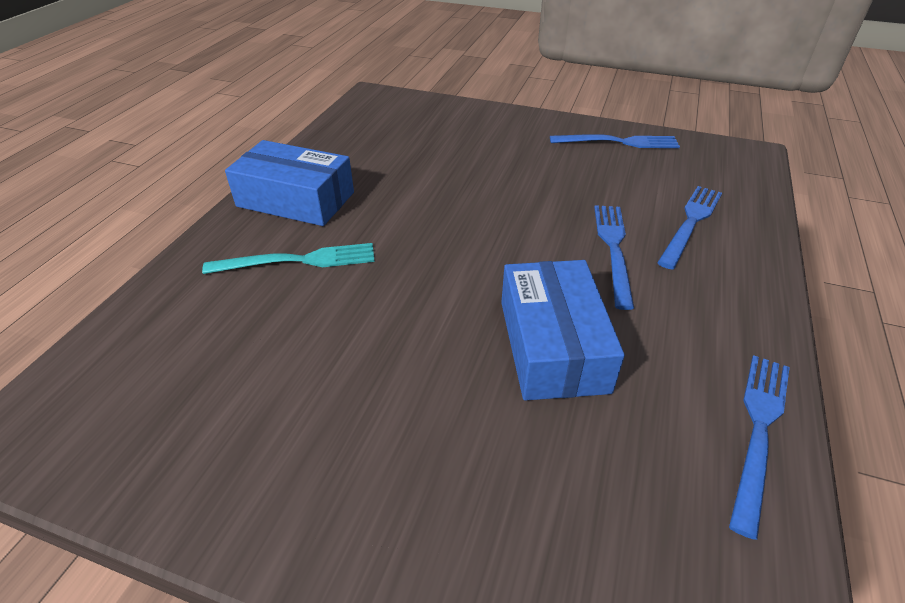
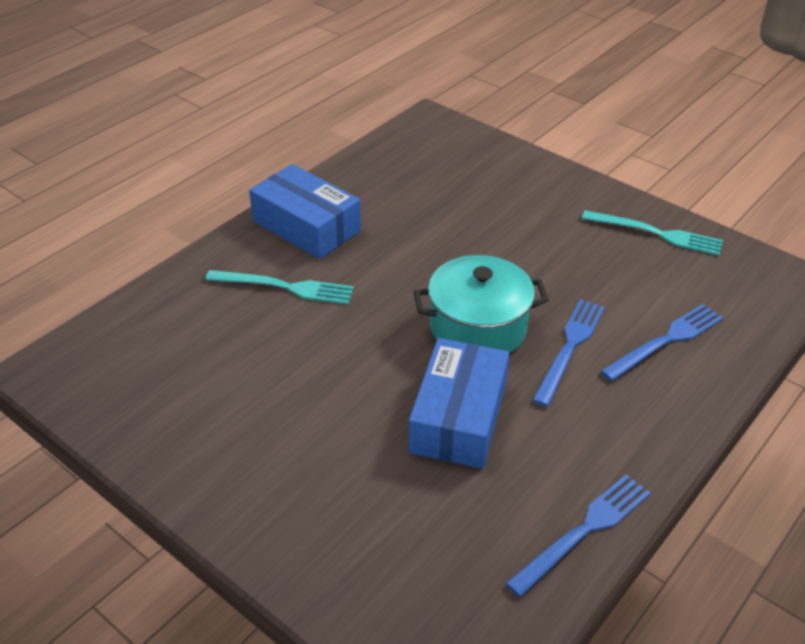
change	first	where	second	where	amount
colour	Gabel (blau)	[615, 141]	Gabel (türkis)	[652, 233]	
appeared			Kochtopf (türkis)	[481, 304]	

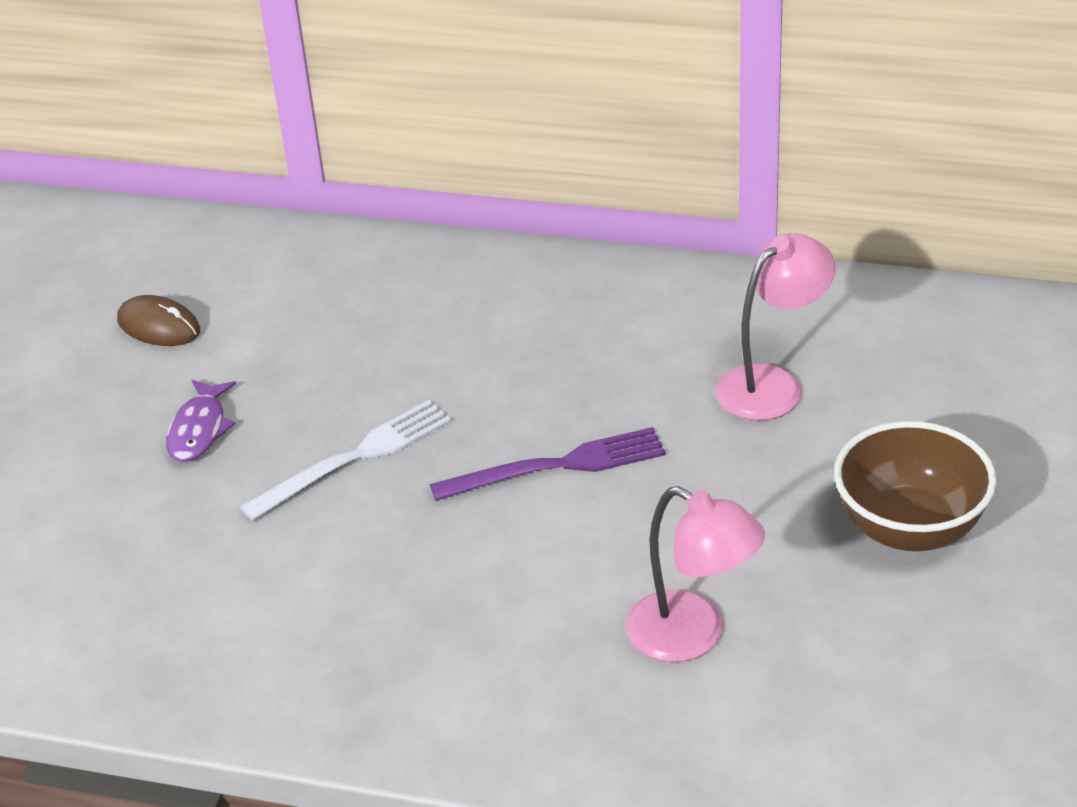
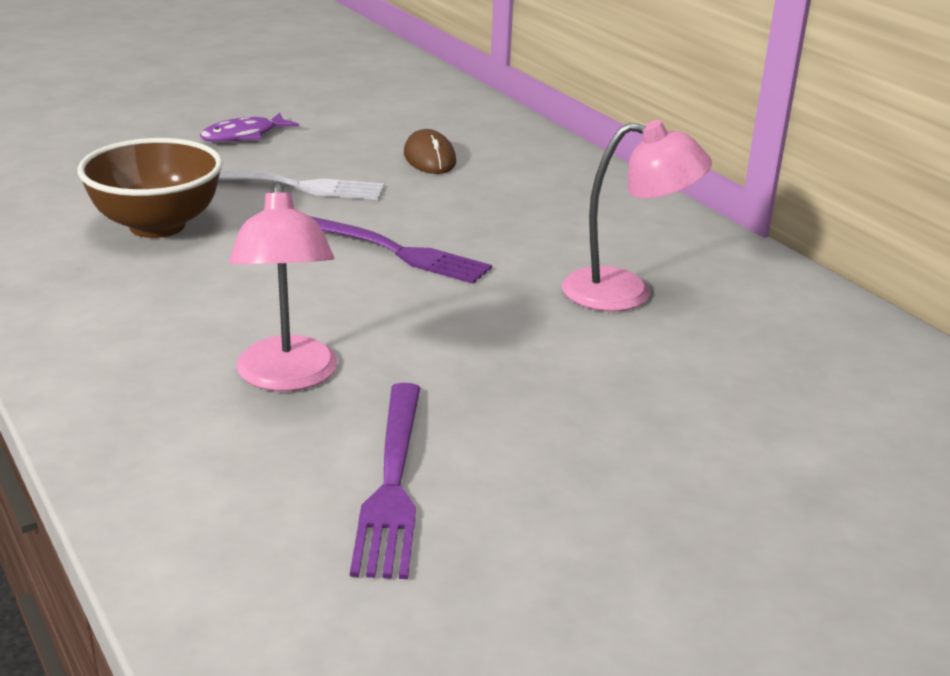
change	first	where	second	where	amount
relocated	Computermaus (braun)	[158, 320]		[430, 151]	
relocated	Schüssel (braun)	[915, 486]		[150, 188]	
appeared			Gabel (lila)	[385, 481]	

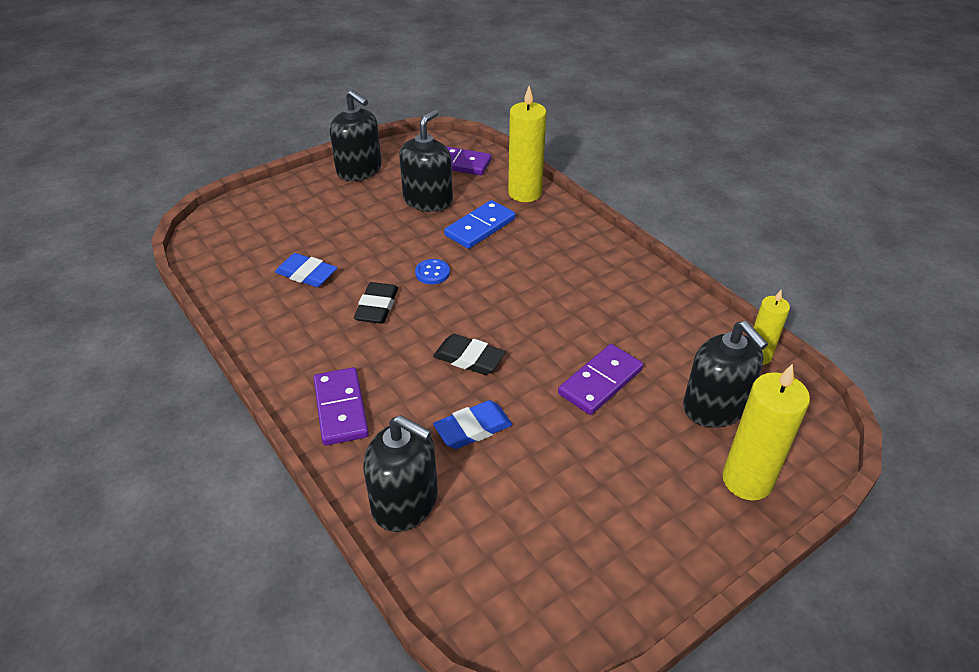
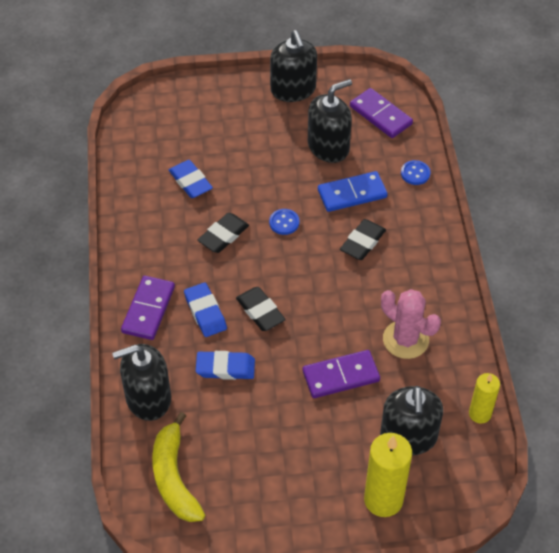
change	first	where	second	where	amount
spun	Seifenspender (schwarz)	[400, 473]		[141, 382]	105 degrees clockwise
exchanged	Kerze (gelb)	[527, 144]	Knopf (blau)	[416, 172]	
appeared			Banane (gelb)	[178, 467]	
appeared			Radiergummi (blau)	[205, 310]	
appeared			Radiergummi (schwarz)	[363, 239]	
appeared			Kaktus (rosa)	[411, 324]	

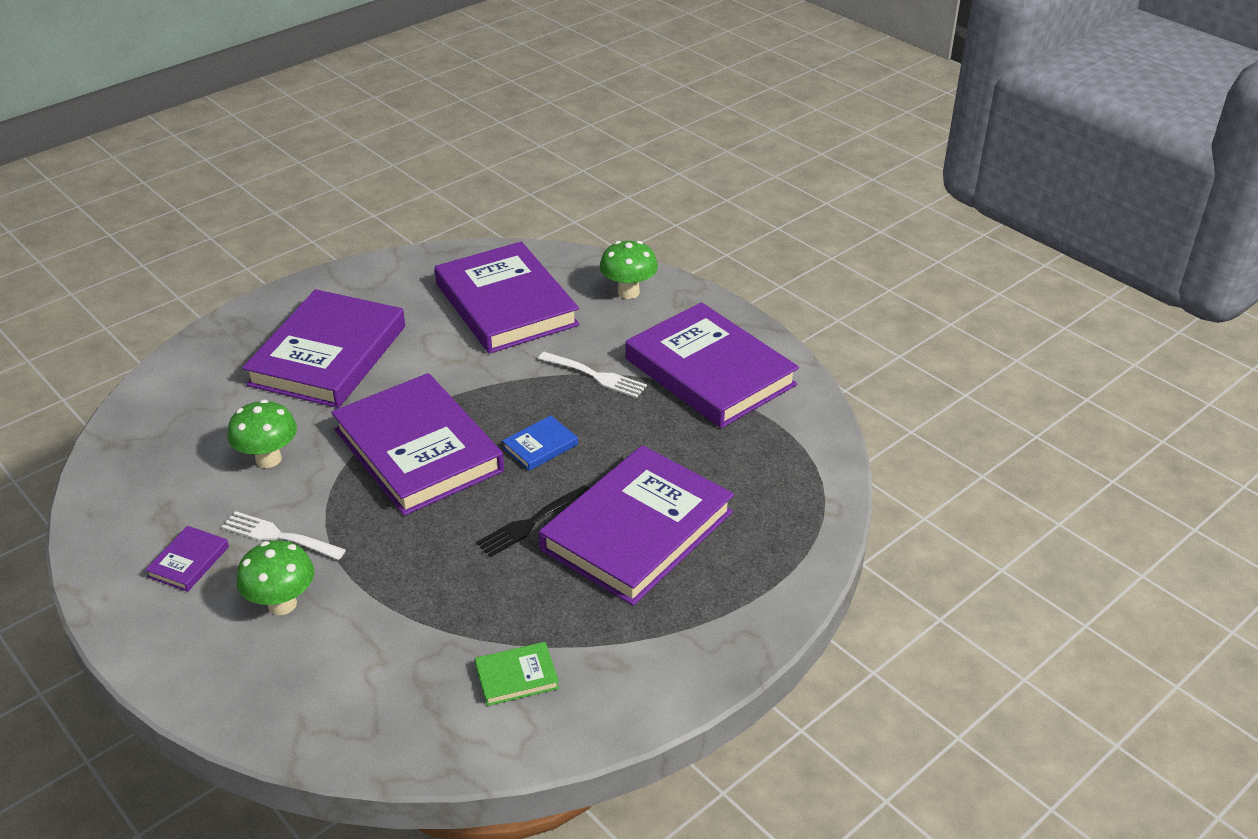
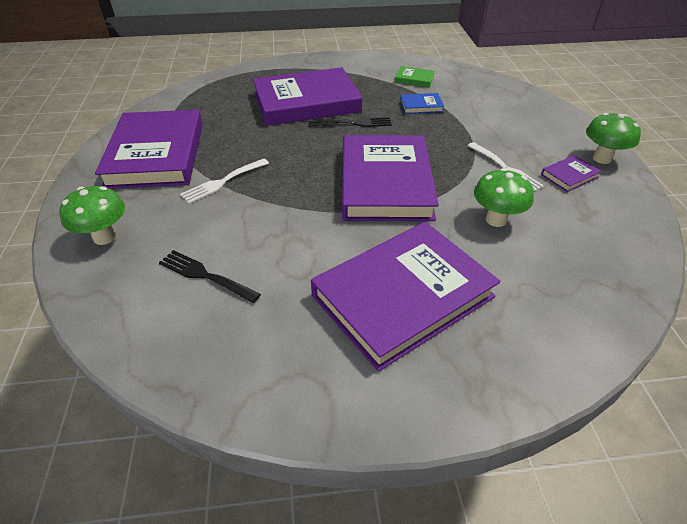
change	first	where	second	where	amount
relocated	Pilz (grün)	[275, 577]		[613, 138]	
exchanged	Buch (lila)	[507, 298]	Gabel (schwarz)	[210, 276]	
relocated	Buch (blau)	[540, 443]		[422, 103]	
spun	Gabel (weiß)	[592, 375]		[224, 181]	105 degrees counterclockwise

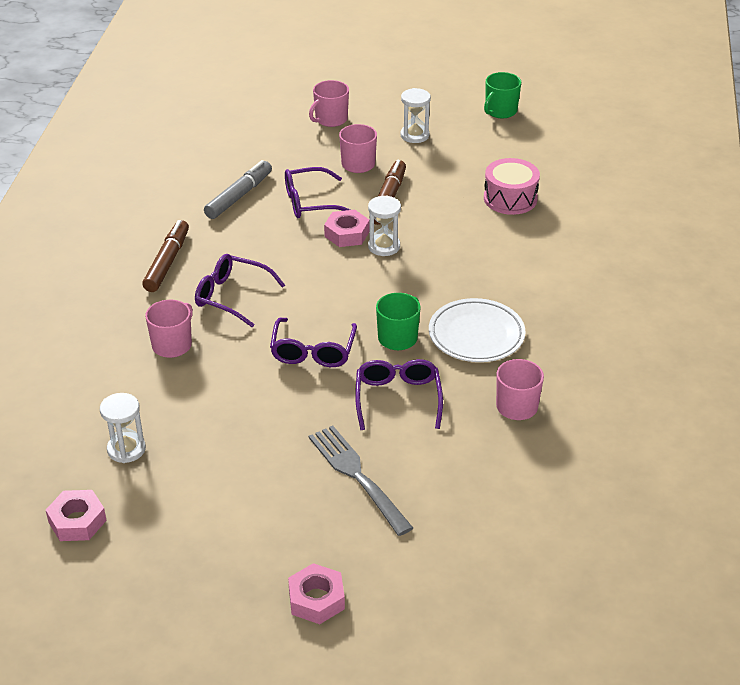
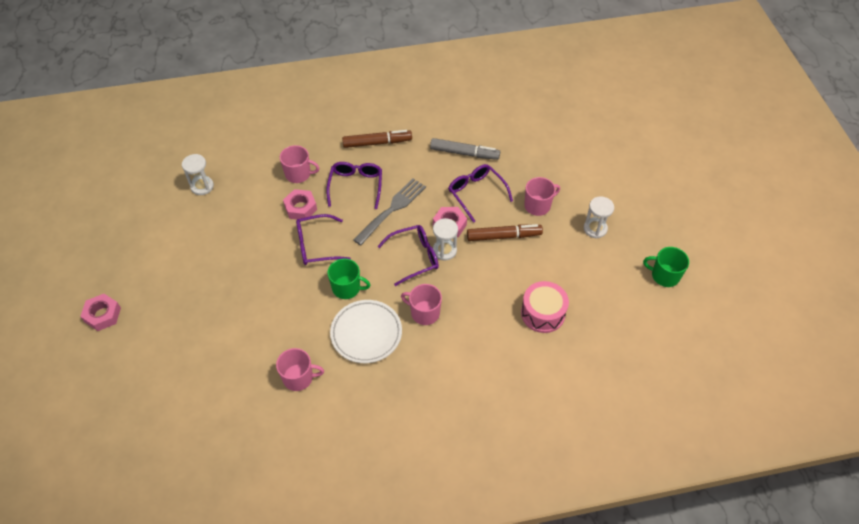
change	first	where	second	where	amount
relocated	Sechskantmutter (rosa)	[76, 515]		[300, 204]	
relocated	Tasse (rosa)	[329, 103]		[421, 304]	
relocated	Gabel (grau)	[361, 481]		[389, 212]	
relocated	Brille (lila)	[399, 394]		[408, 255]	

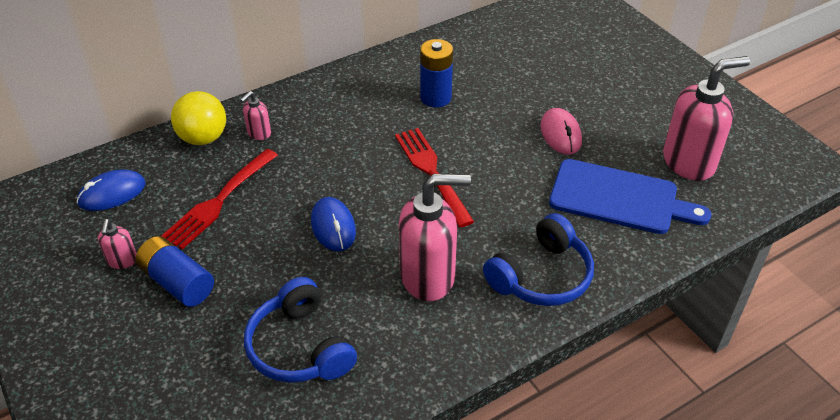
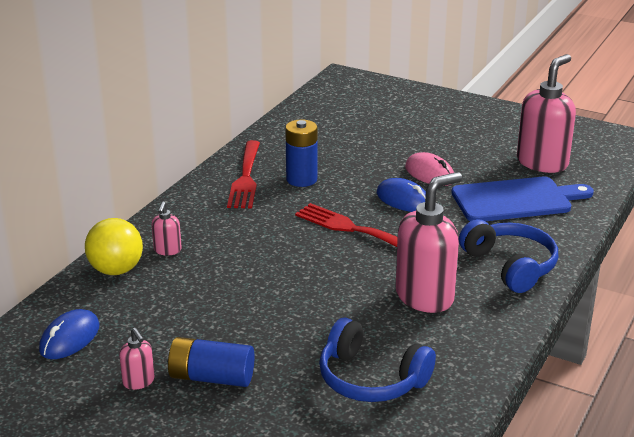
change	first	where	second	where	amount
relocated	Gabel (rot)	[219, 199]		[243, 174]	
relocated	Computermaus (blau)	[333, 224]		[401, 195]	
spun	Kopfhörer (blau)	[538, 259]		[508, 256]	45 degrees counterclockwise

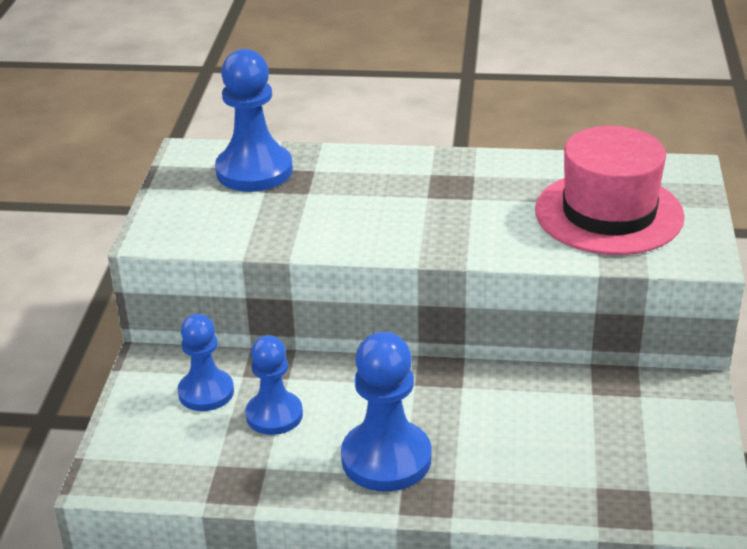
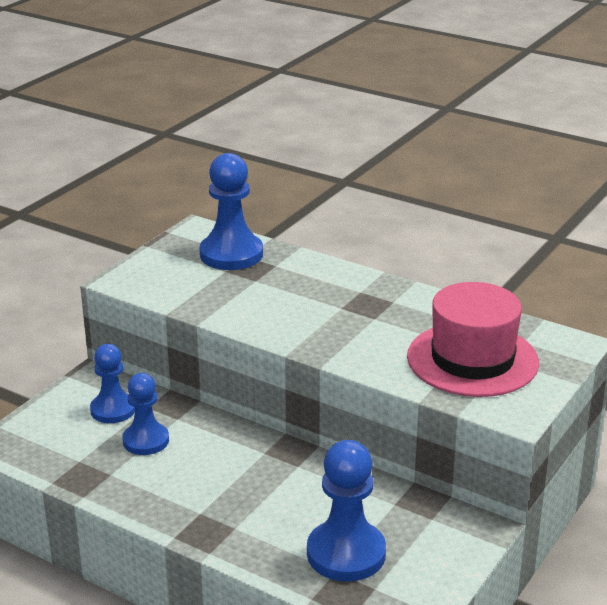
change	first	where	second	where	amount
relocated	Bauer (blau)	[386, 412]		[346, 511]	

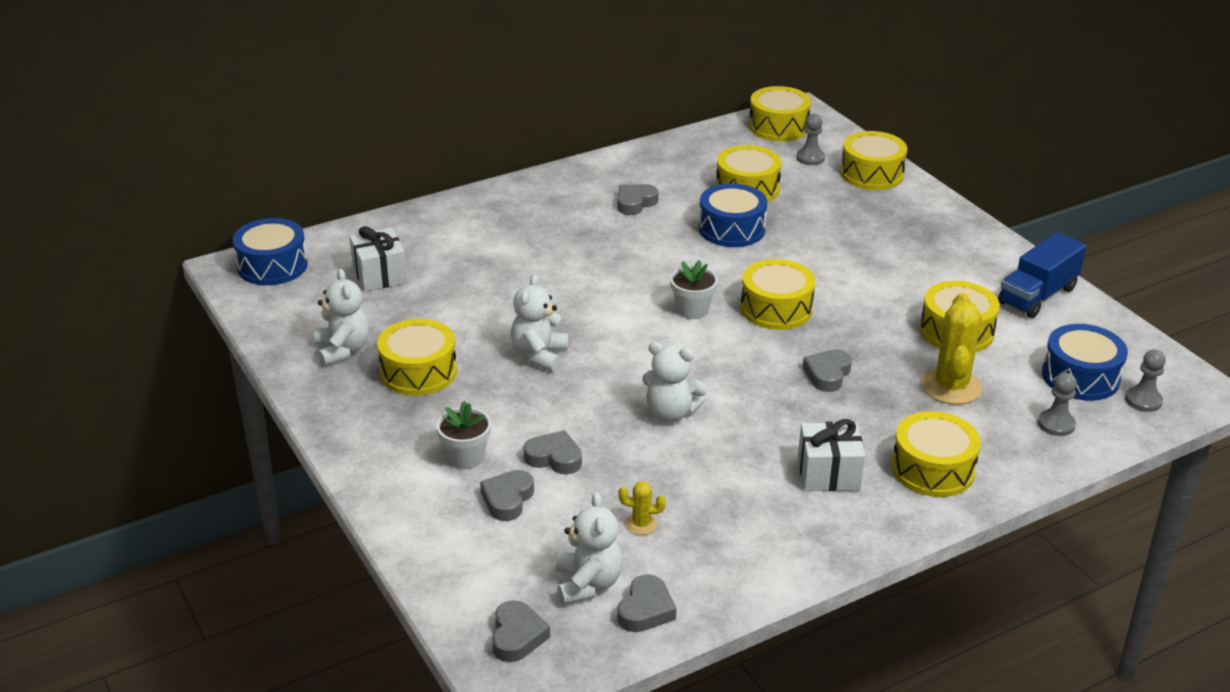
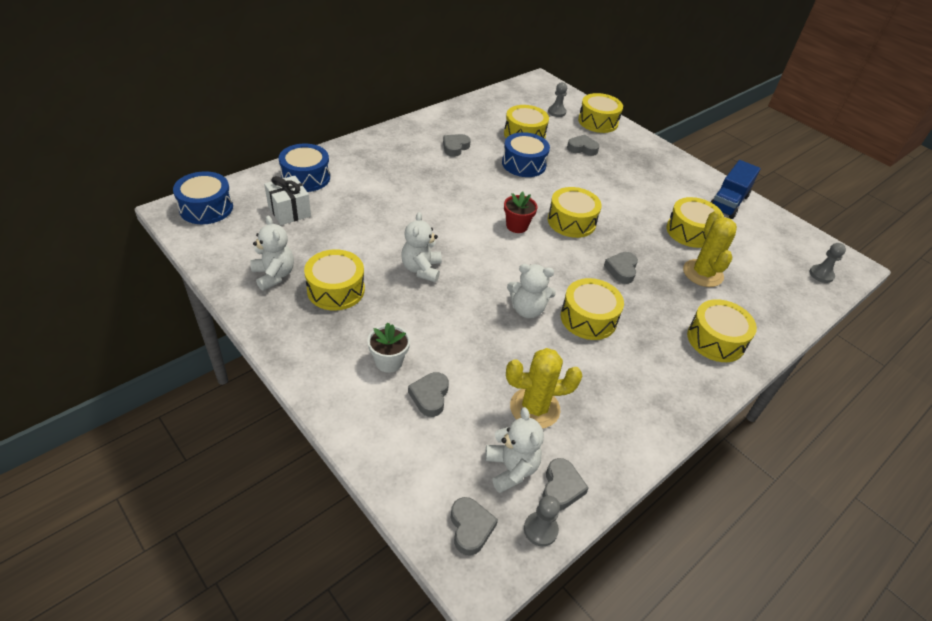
change	first	where	second	where	amount
relocated	Herz (grau)	[552, 452]		[583, 145]	
size	Kaktus (gelb)	[642, 508]		[544, 388]	x2.10
colour	Blumentopf (weiß)	[694, 289]	Blumentopf (rot)	[521, 212]	
relocated	Trommel (gelb)	[780, 113]		[592, 309]	
missing	Geschenk (weiß)	[831, 455]			
relocated	Bauer (grau)	[1057, 404]		[542, 521]	
relocated	Trommel (blau)	[1085, 362]		[304, 168]	

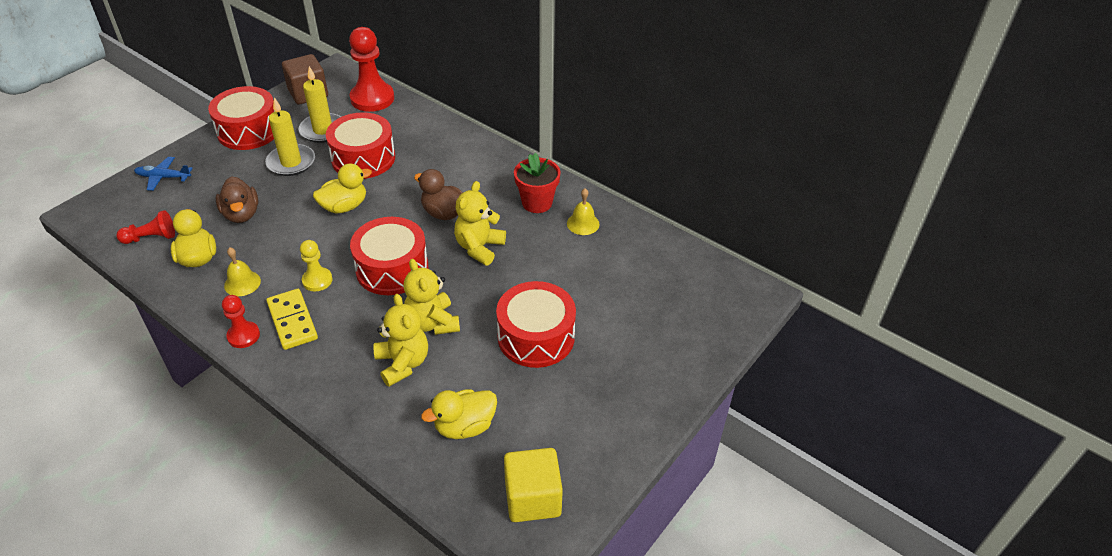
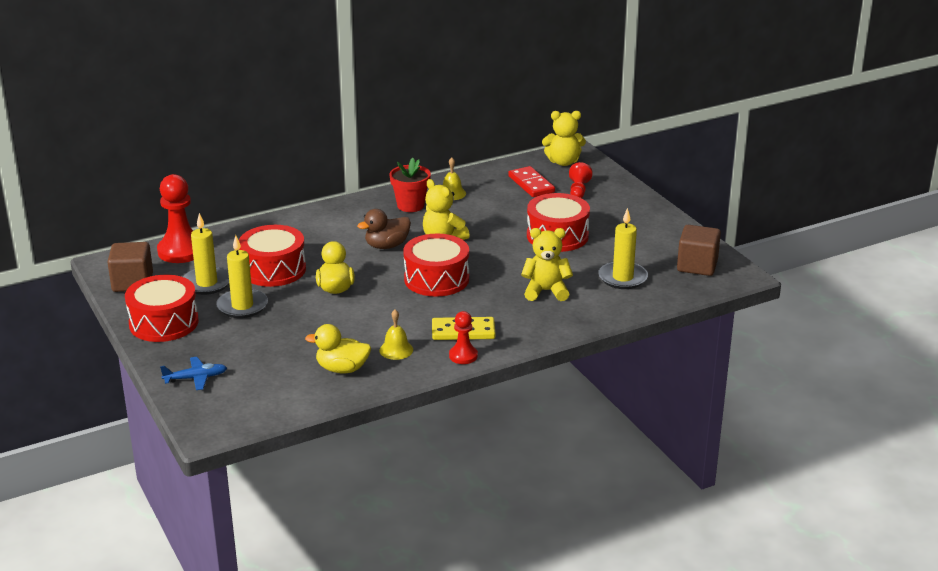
change	first	where	second	where	amount
relocated	Bauer (rot)	[145, 227]		[581, 180]	
spun	Flugzeug (blau)	[163, 174]		[193, 373]	135 degrees counterclockwise
missing	Ente (braun)	[237, 199]			
missing	Bauer (gelb)	[316, 265]			
relocated	Teddybär (gelb)	[431, 297]		[564, 138]	
exchanged	Ente (gelb)	[459, 414]	Kerze (gelb)	[623, 248]	
colour	Kubus (gelb)	[533, 485]	Kubus (braun)	[699, 250]	
appeared			Dominostein (rot)	[531, 181]	

